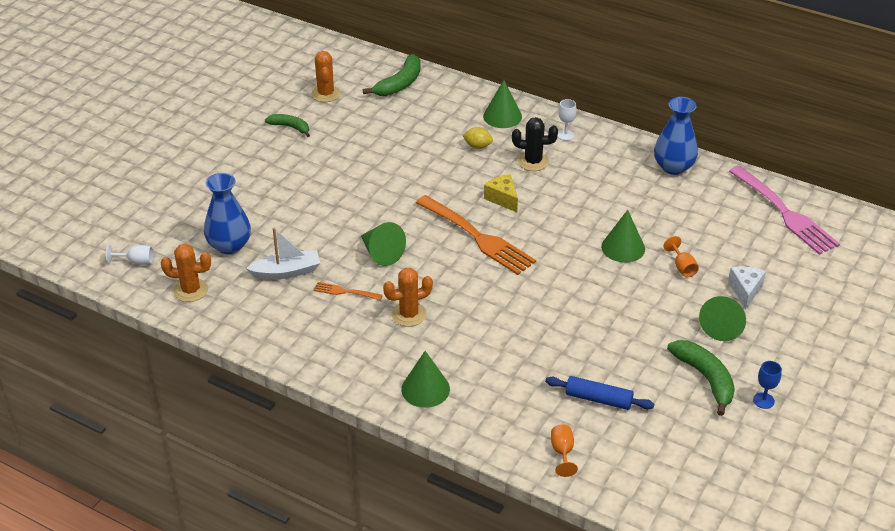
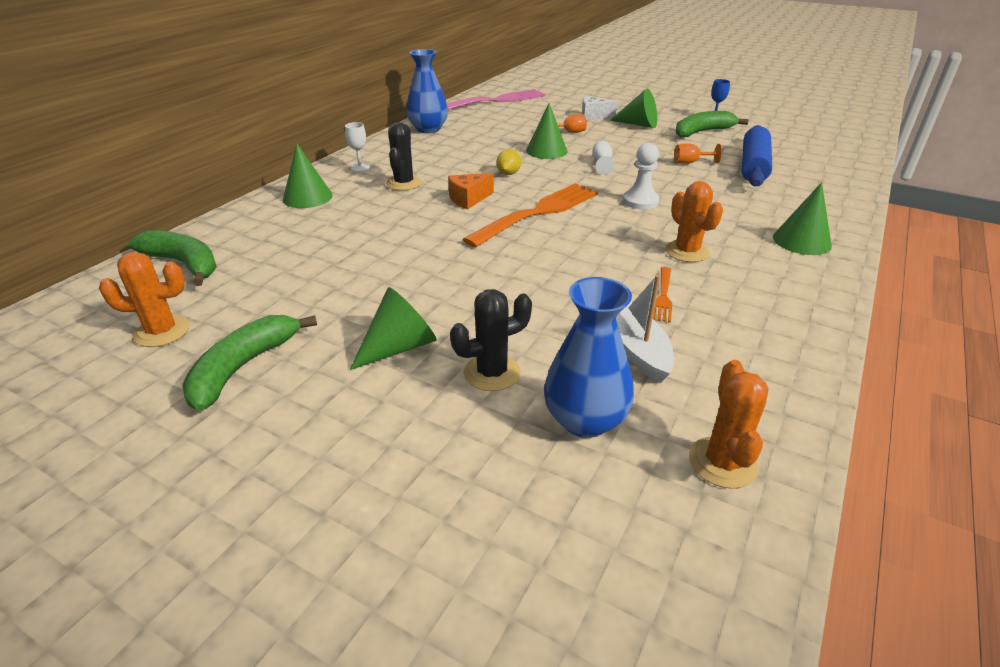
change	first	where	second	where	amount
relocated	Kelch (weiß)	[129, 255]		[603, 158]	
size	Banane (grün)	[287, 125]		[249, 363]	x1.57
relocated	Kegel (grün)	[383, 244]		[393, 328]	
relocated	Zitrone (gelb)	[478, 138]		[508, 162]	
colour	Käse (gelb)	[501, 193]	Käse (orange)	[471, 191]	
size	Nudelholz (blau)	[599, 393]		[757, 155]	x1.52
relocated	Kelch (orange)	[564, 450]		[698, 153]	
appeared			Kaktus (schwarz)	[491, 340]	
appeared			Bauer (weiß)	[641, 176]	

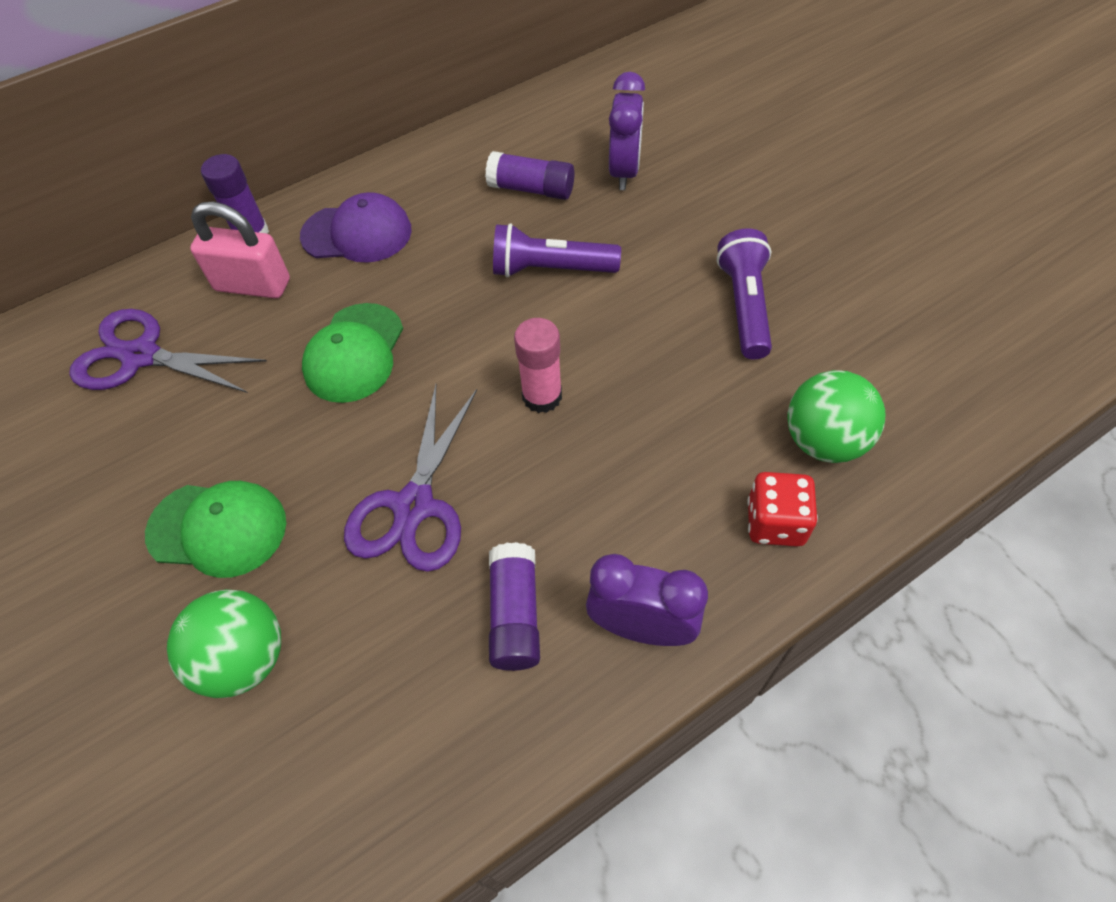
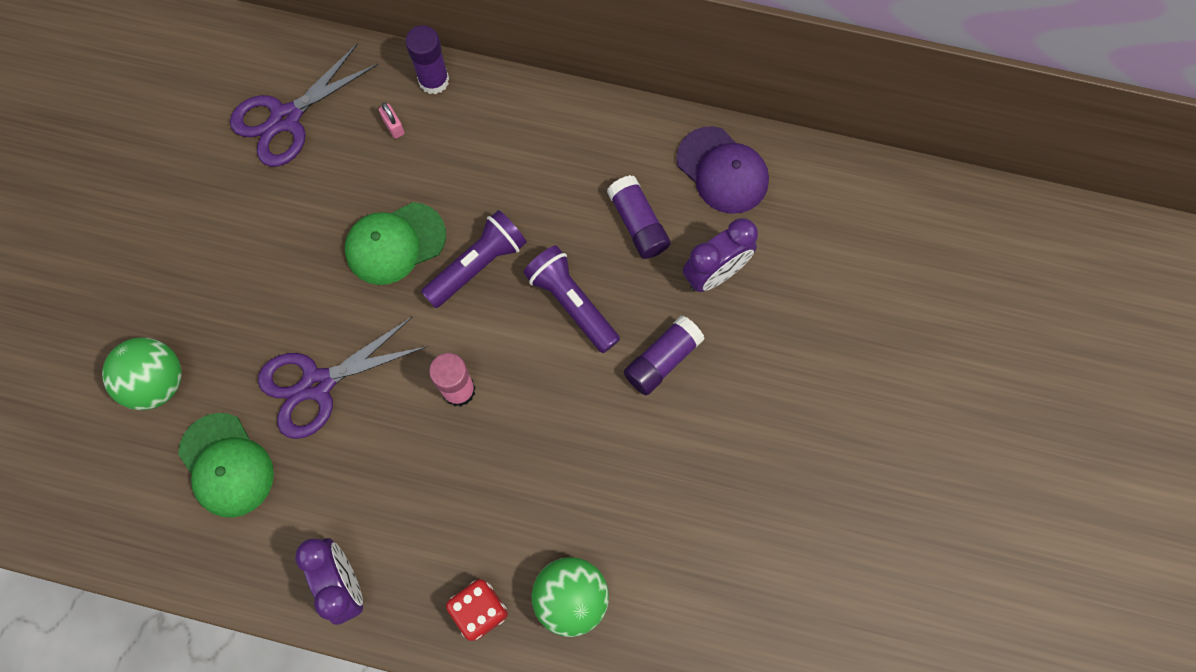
change	first	where	second	where	amount
spun	Schere (lila)	[168, 351]		[304, 105]	105 degrees counterclockwise
relocated	Kappe (grün)	[215, 529]		[226, 465]	
size	Vorhängeschloss (rosa)	[240, 250]		[392, 120]	x0.43
relocated	Kappe (lila)	[356, 227]		[722, 170]	
relocated	Klebestift (lila)	[514, 606]		[664, 355]	
relocated	Taschenlampe (lila)	[744, 293]		[474, 259]	

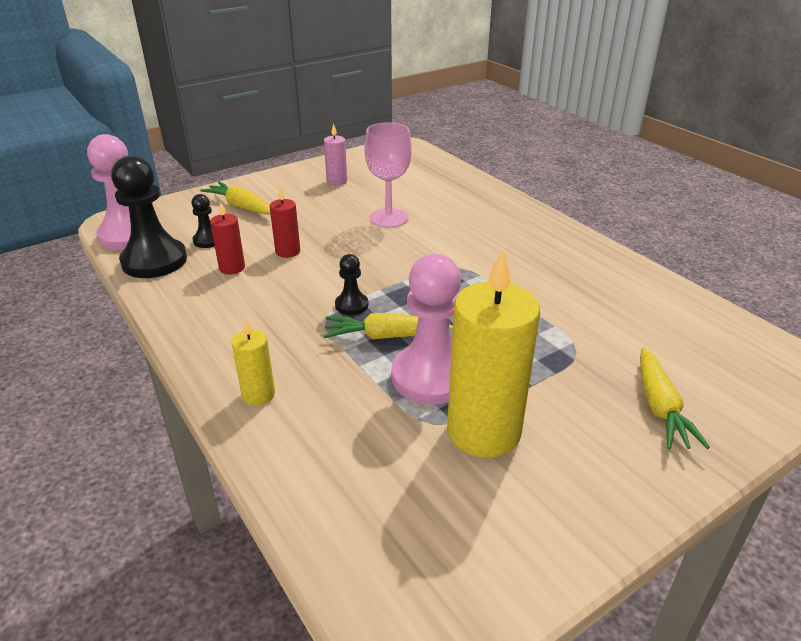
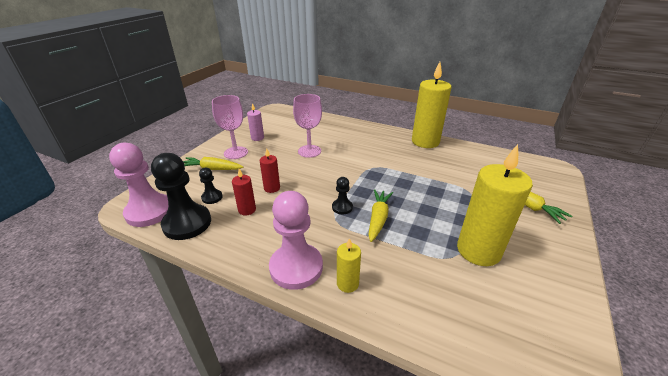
change	first	where	second	where	amount
spun	Karotte (gelb)	[388, 326]		[380, 215]	135 degrees clockwise
relocated	Bauer (rosa)	[426, 329]		[296, 240]	
appeared			Kelch (rosa)	[230, 127]	
appeared			Kerze (gelb)	[432, 105]	

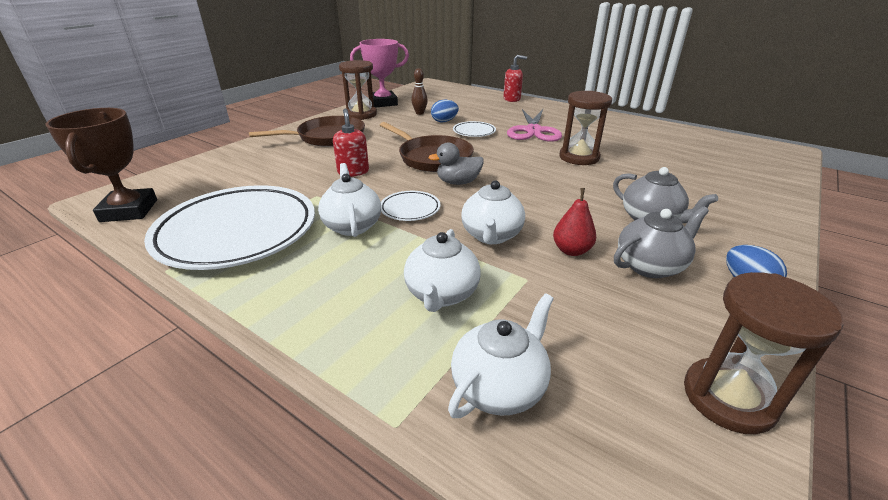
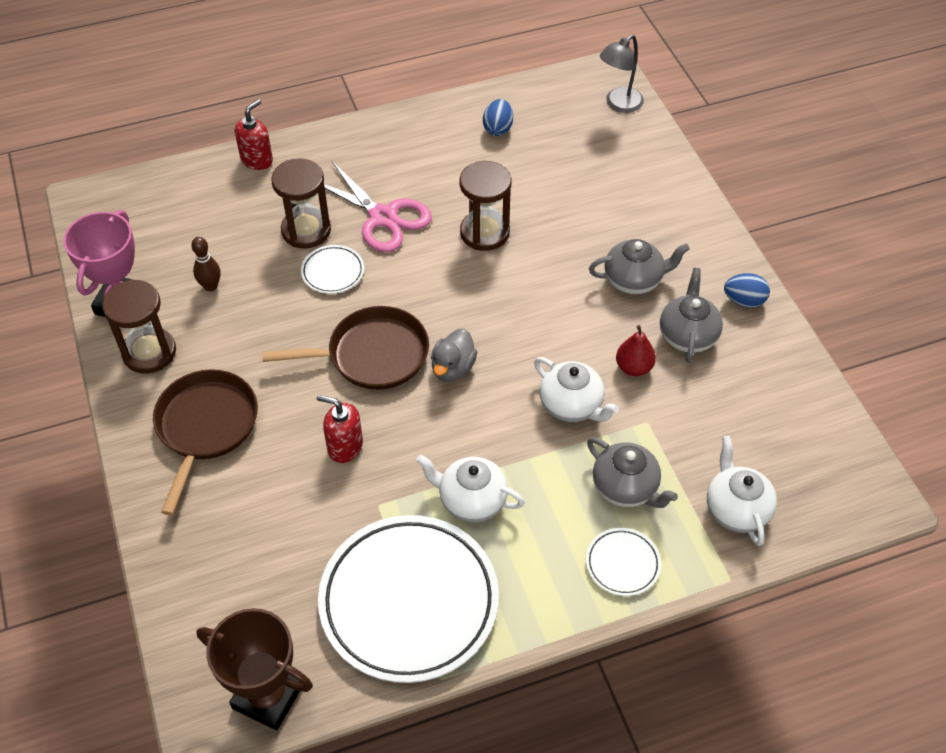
change	first	where	second	where	amount
relocated	Teller (weiß)	[411, 206]		[623, 562]	
colour	Teekanne (weiß)	[442, 270]	Teekanne (grau)	[632, 472]	
relocated	Ei (blau)	[445, 111]		[498, 117]	
relocated	Sanduhr (braun)	[763, 353]		[301, 203]	
appeared			Lampe (grau)	[622, 74]	

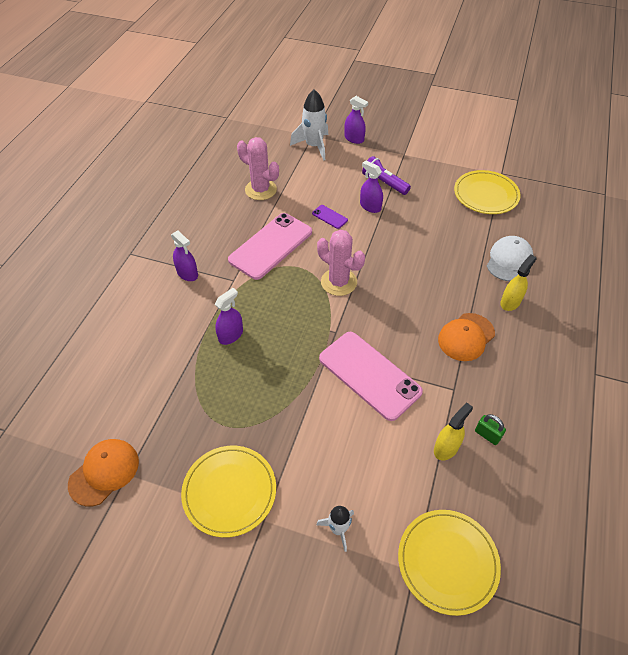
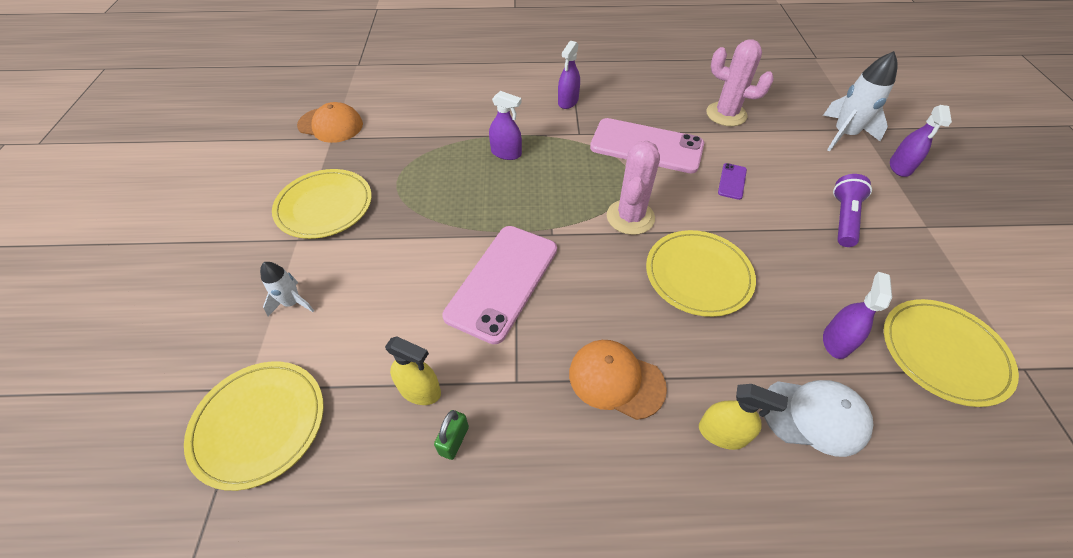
change	first	where	second	where	amount
spun	Kaktus (rosa)	[258, 168]		[740, 82]	75 degrees counterclockwise
relocated	Sprühflasche (lila)	[371, 187]		[857, 315]	
appeared			Teller (gelb)	[701, 273]	

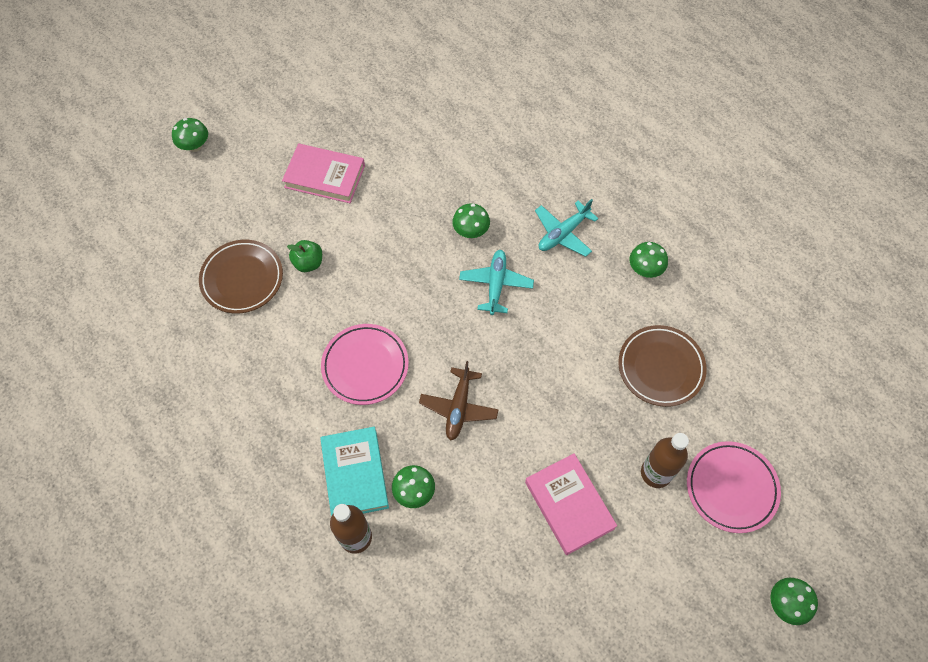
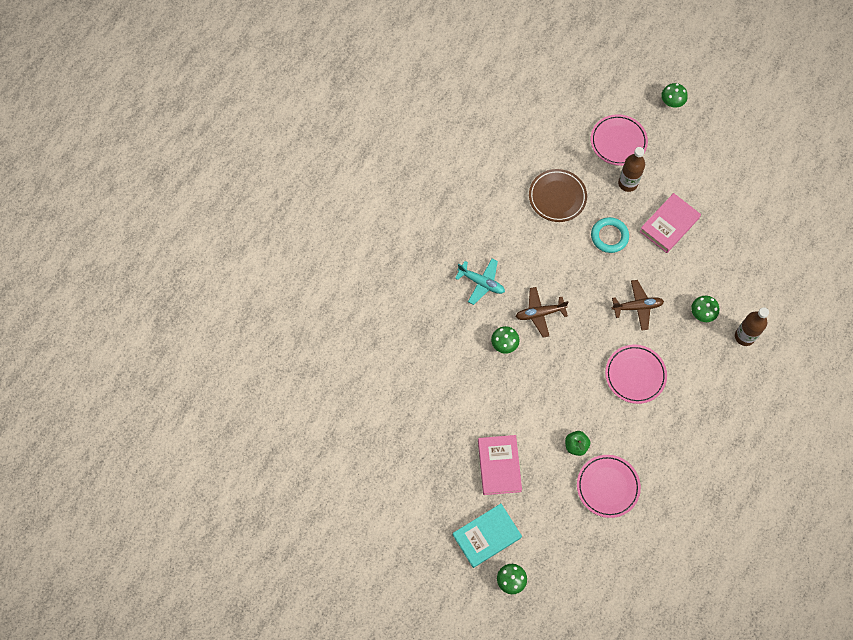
change	first	where	second	where	amount
colour	Teller (braun)	[241, 276]	Teller (rosa)	[609, 486]	
relocated	Buch (türkis)	[354, 471]		[487, 536]	
colour	Flugzeug (türkis)	[496, 282]	Flugzeug (braun)	[542, 312]	
missing	Pilz (grün)	[648, 260]			
appeared			Ring (türkis)	[610, 235]	

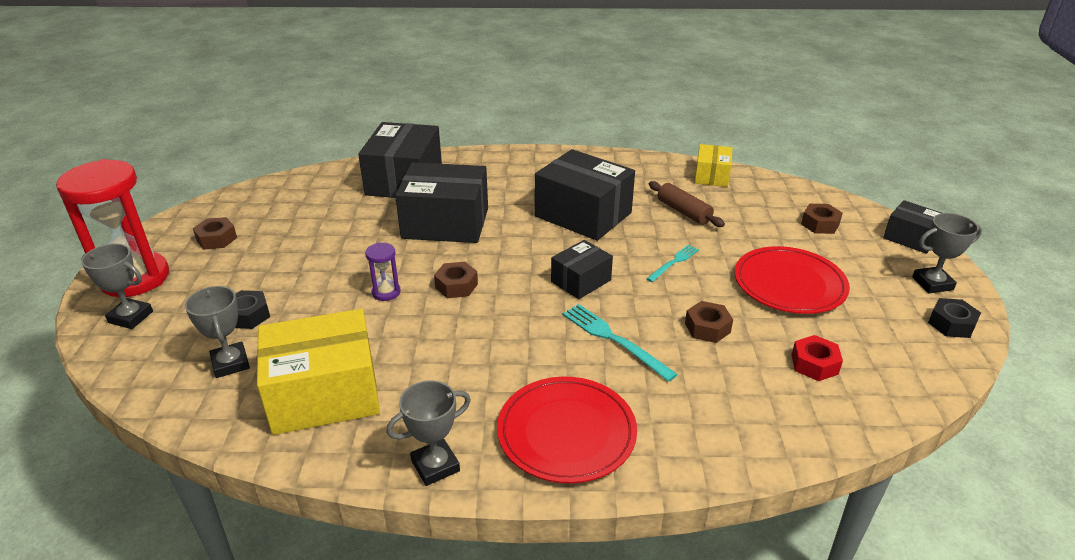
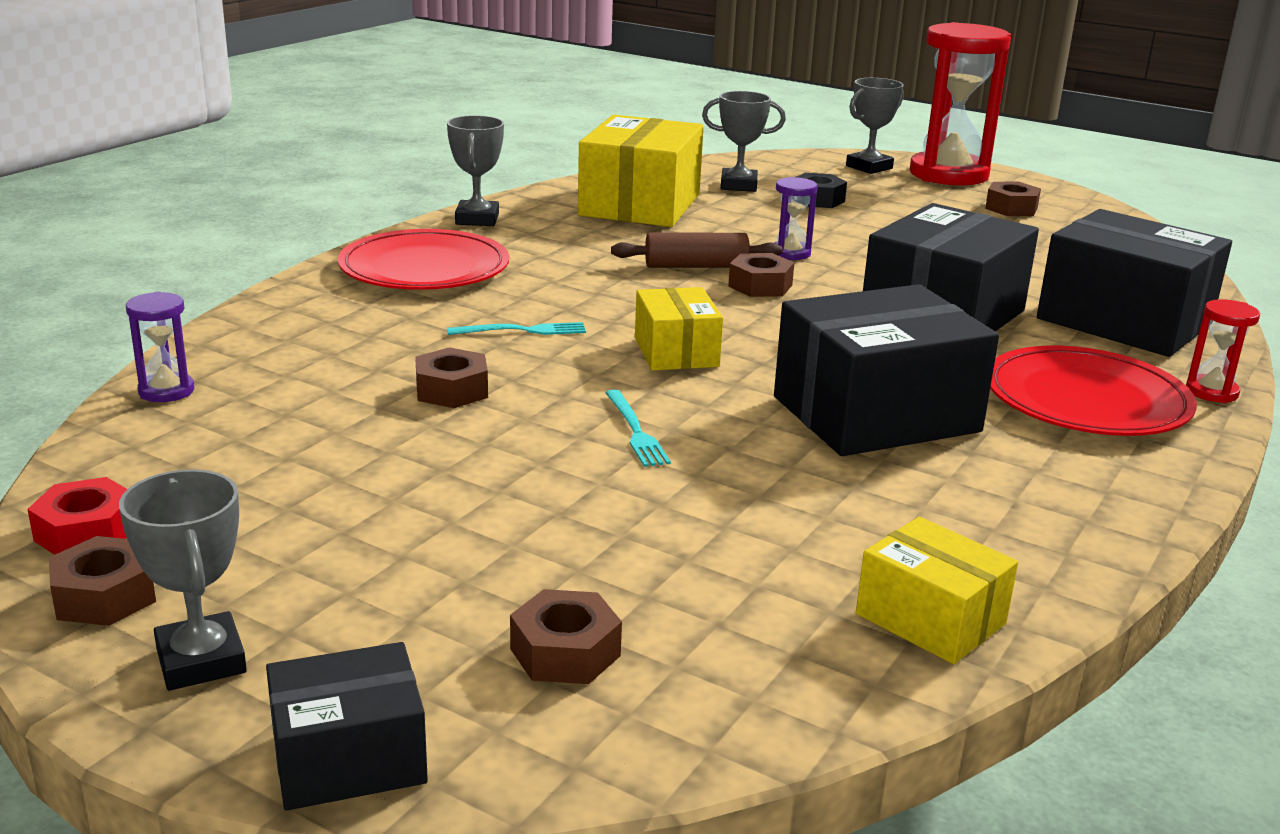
change	first	where	second	where	amount
colour	Schachtel (schwarz)	[582, 269]	Schachtel (gelb)	[679, 329]	
size	Gabel (türkis)	[620, 343]		[516, 328]	x0.64
relocated	Nudelholz (braun)	[687, 204]		[697, 250]	
relocated	Teller (rot)	[792, 280]		[1093, 390]	
relocated	Sechskantmutter (rot)	[817, 358]		[77, 516]	
spun	Pokal (grau)	[947, 253]		[183, 580]	45 degrees counterclockwise
colour	Sechskantmutter (schwarz)	[954, 318]	Sechskantmutter (braun)	[102, 581]	
appeared			Sanduhr (lila)	[160, 347]	
appeared			Sanduhr (rot)	[1223, 351]	

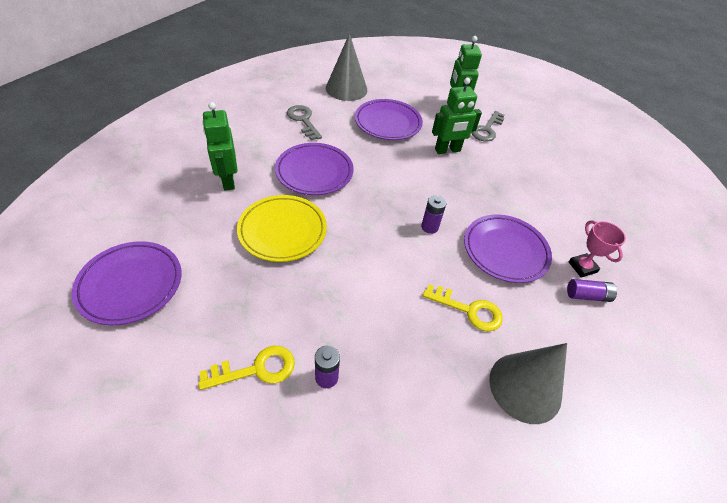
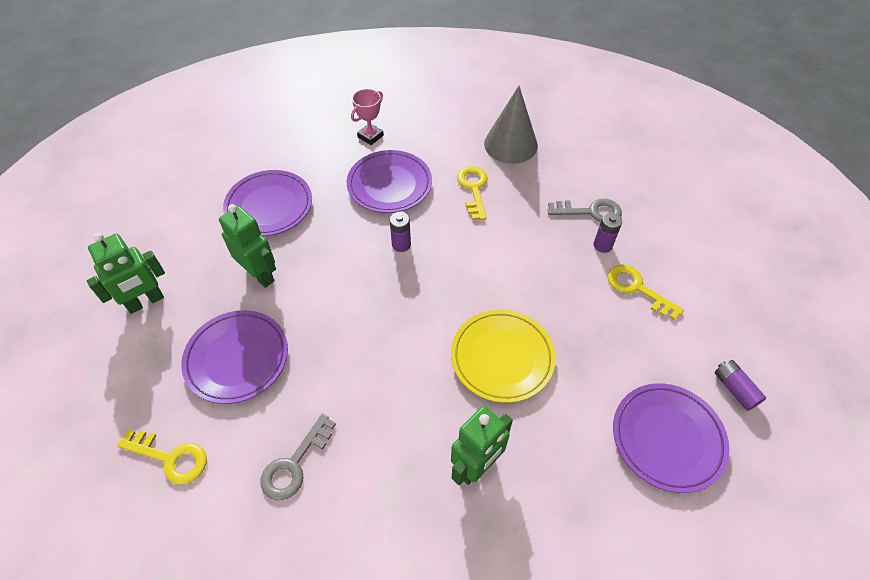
change	first	where	second	where	amount
relocated	Teller (lila)	[314, 169]		[267, 203]	
exchanged	Kegel (grau)	[346, 67]	Schlüssel (gelb)	[162, 457]	
relocated	Schlüssel (grau)	[488, 126]		[584, 210]	
relocated	Batterie (lila)	[592, 290]		[740, 385]	

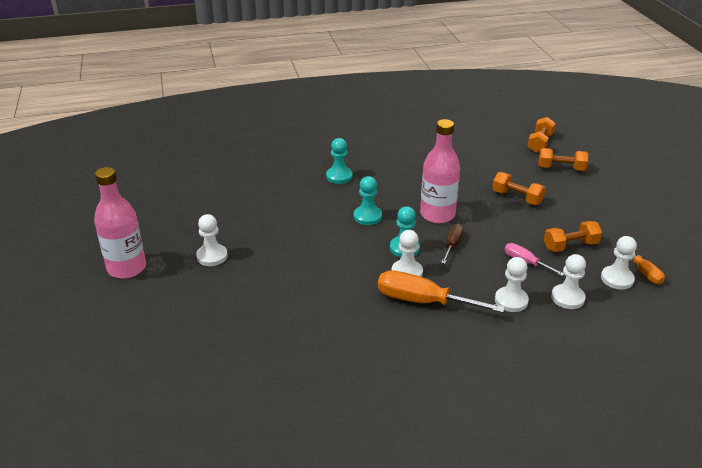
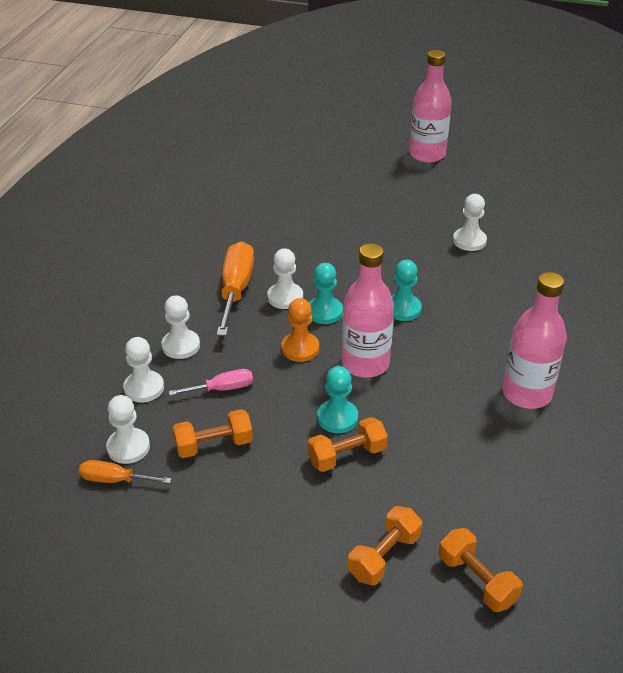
change	first	where	second	where	amount
relocated	Bauer (weiß)	[212, 240]		[470, 222]	
relocated	Bauer (türkis)	[339, 161]		[337, 399]	
spun	Schraubenzieher (orange)	[441, 291]		[235, 288]	45 degrees counterclockwise
exchanged	Schraubenzieher (braun)	[452, 243]	Bauer (orange)	[300, 330]	
spun	Hantel (orange)	[573, 236]		[212, 433]	60 degrees clockwise
appeared			Flasche (rosa)	[535, 340]	

